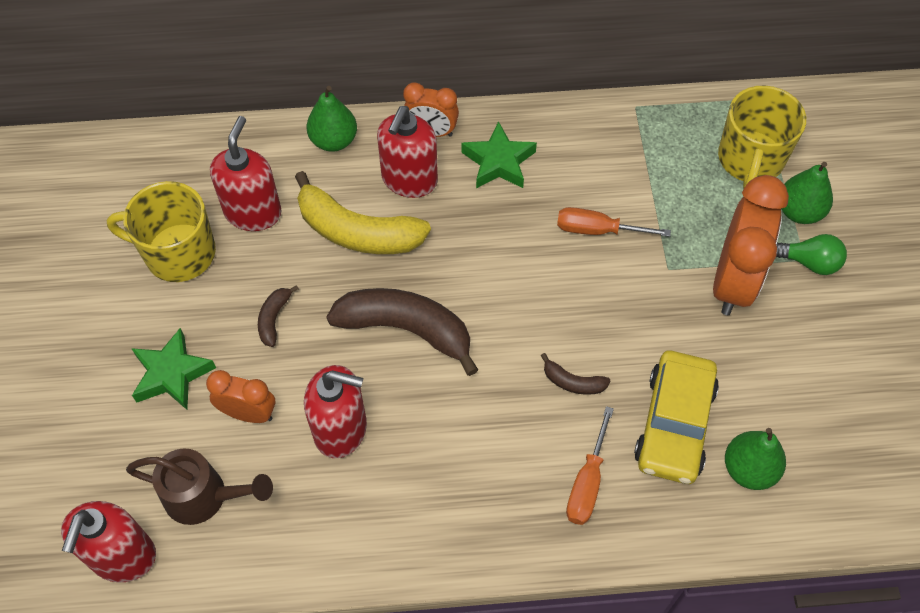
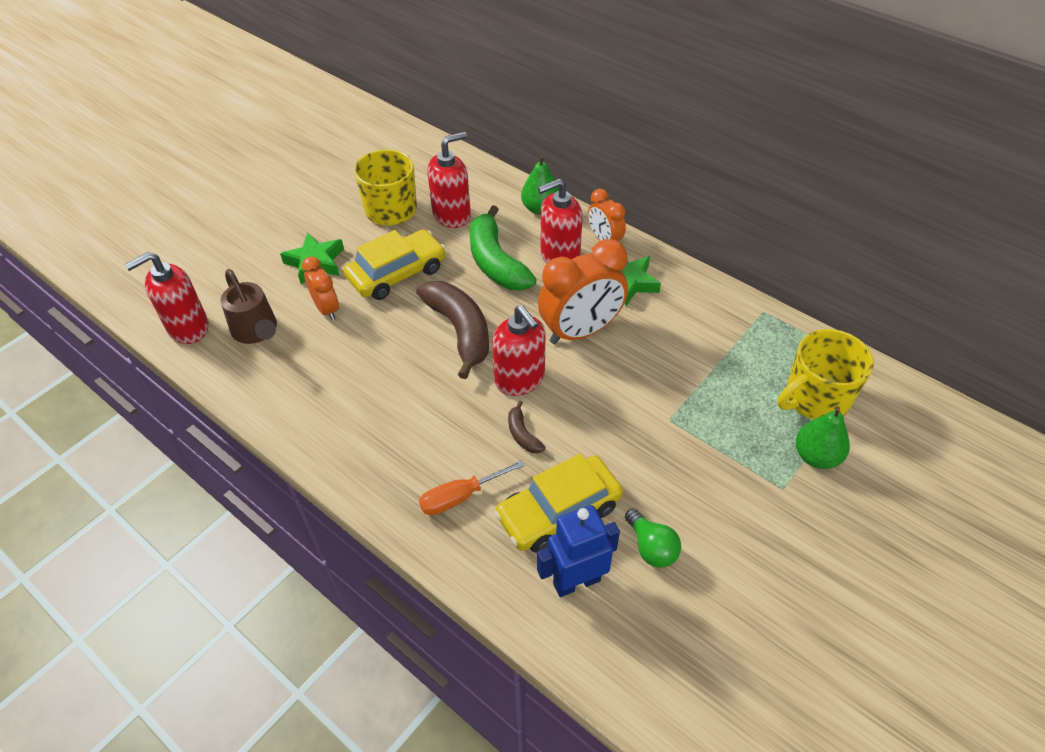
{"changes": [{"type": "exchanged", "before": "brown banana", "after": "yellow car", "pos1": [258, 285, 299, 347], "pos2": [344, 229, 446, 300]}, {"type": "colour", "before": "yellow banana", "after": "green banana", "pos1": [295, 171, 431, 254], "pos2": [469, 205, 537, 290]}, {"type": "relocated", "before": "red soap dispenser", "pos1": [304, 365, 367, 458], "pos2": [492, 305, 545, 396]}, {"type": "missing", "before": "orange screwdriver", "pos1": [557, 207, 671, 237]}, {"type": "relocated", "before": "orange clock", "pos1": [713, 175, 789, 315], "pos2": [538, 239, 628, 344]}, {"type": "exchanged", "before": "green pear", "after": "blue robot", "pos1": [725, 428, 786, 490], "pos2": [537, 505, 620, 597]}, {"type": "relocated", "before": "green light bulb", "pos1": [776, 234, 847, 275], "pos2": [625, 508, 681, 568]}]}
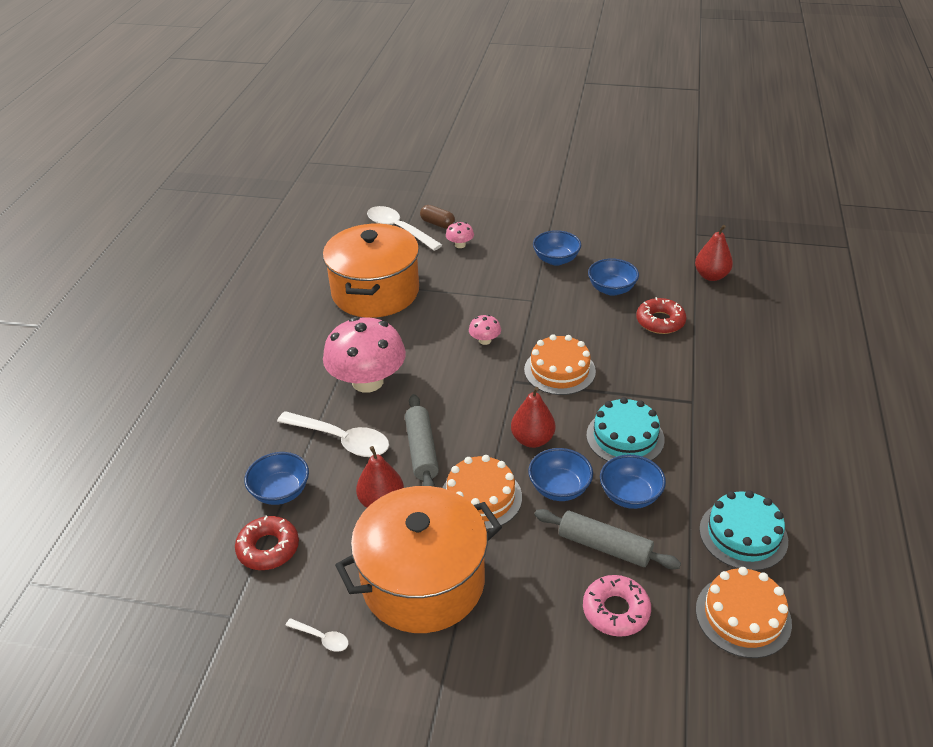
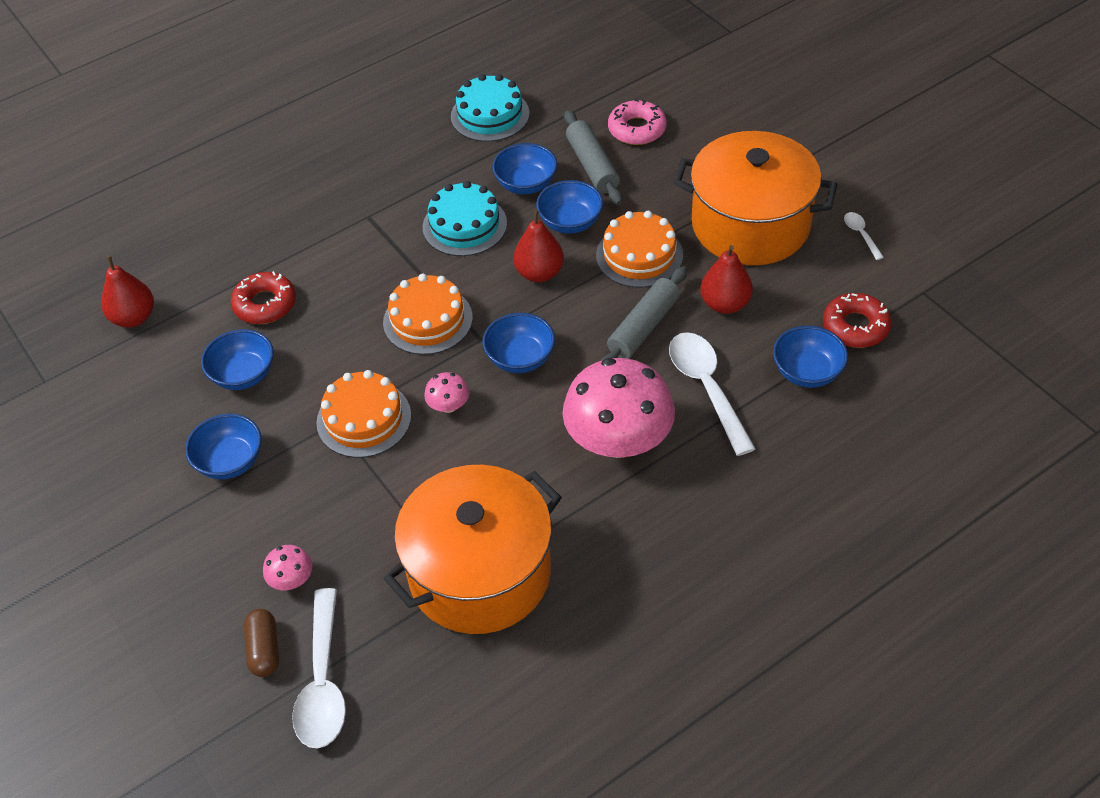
{"changes": [{"type": "relocated", "before": "orange cake", "pos1": [696, 567, 792, 658], "pos2": [316, 370, 411, 458]}, {"type": "appeared", "after": "blue bowl", "pos2": [482, 313, 555, 373]}]}
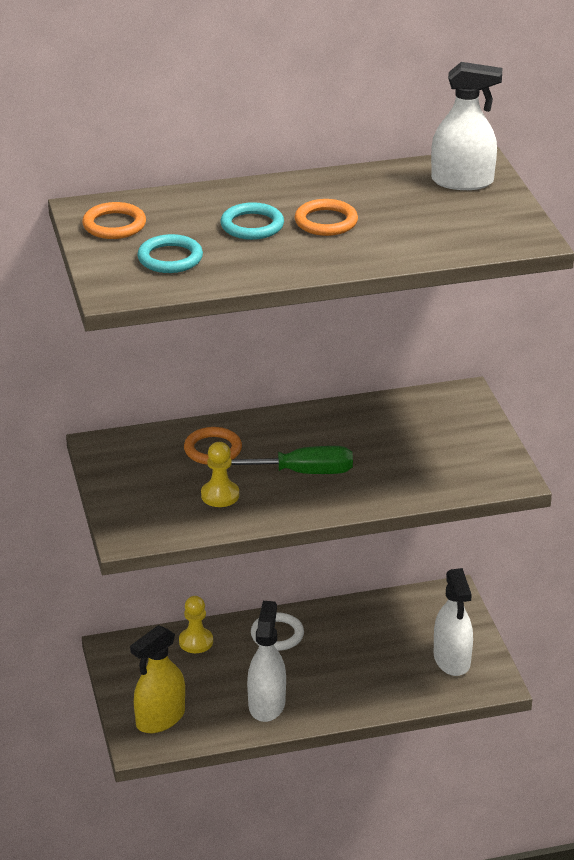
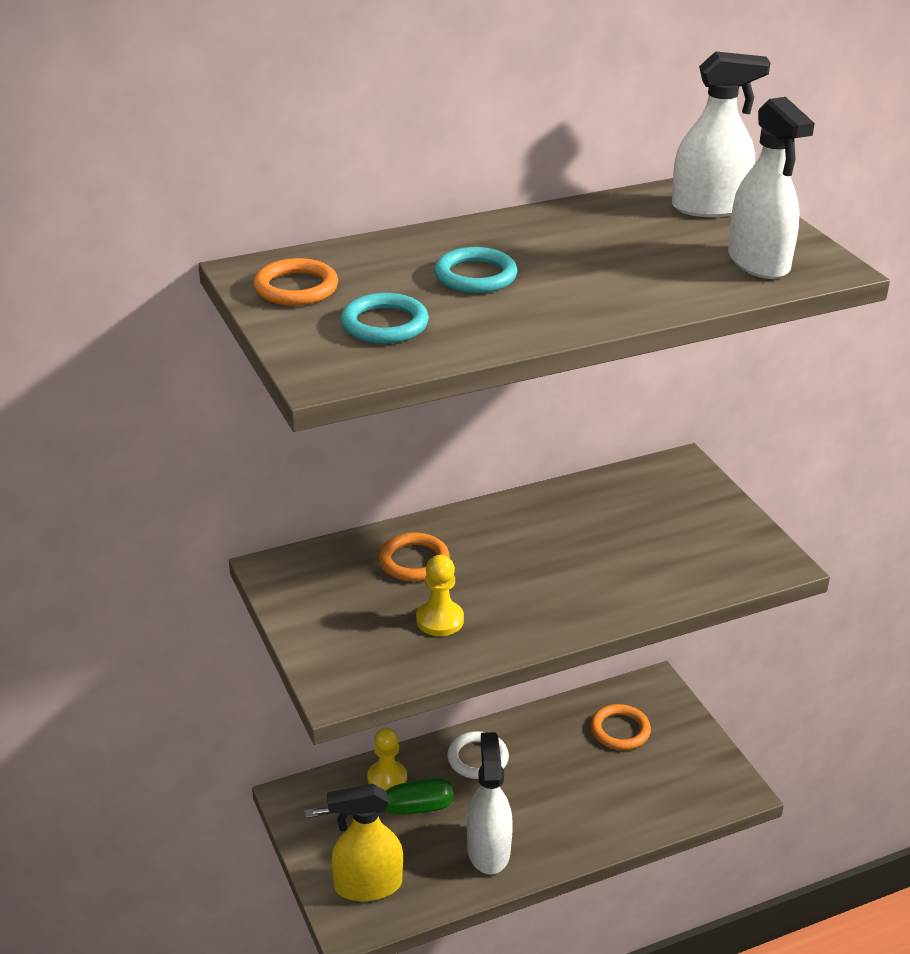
{"changes": [{"type": "spun", "before": "yellow spray bottle", "pos1": [130, 625, 185, 733], "pos2": [327, 784, 403, 902], "turn": 45}, {"type": "relocated", "before": "green screwdriver", "pos1": [231, 446, 353, 474], "pos2": [304, 778, 453, 818]}, {"type": "relocated", "before": "orange ring", "pos1": [294, 199, 358, 236], "pos2": [591, 704, 651, 750]}, {"type": "relocated", "before": "white spray bottle", "pos1": [434, 568, 473, 676], "pos2": [728, 97, 815, 279]}]}
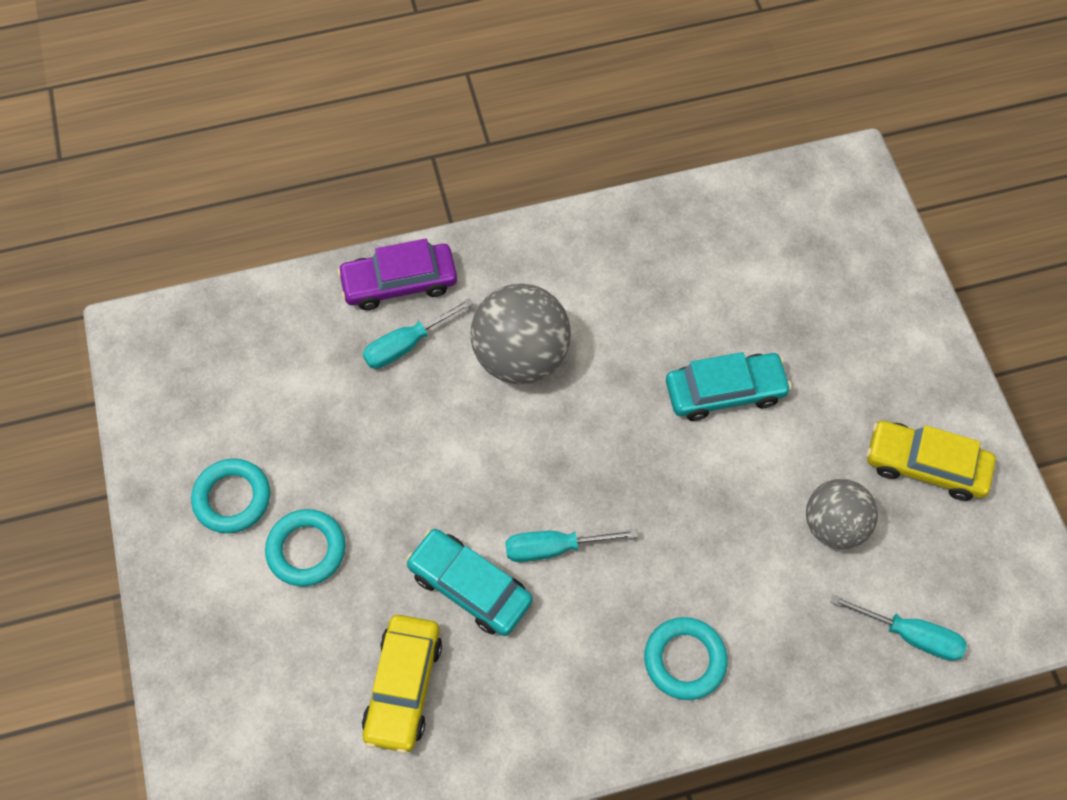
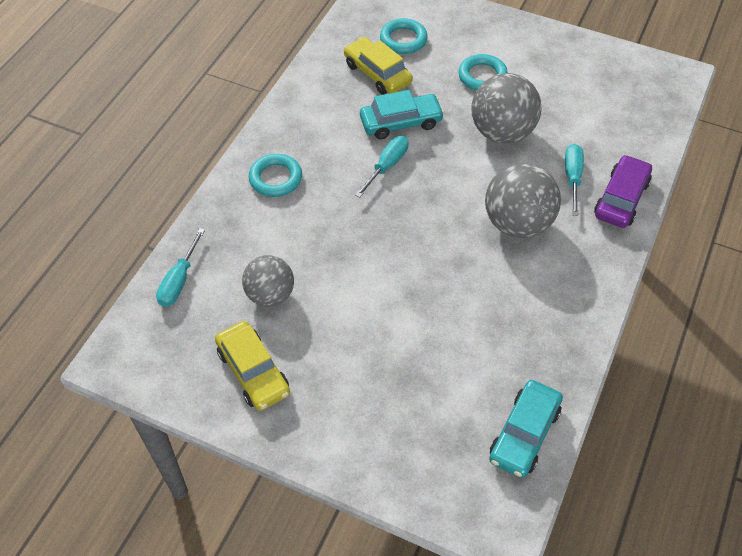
{"changes": [{"type": "relocated", "before": "turquoise ring", "pos1": [191, 458, 270, 533], "pos2": [380, 18, 428, 54]}, {"type": "relocated", "before": "turquoise car", "pos1": [666, 352, 792, 421], "pos2": [489, 380, 563, 478]}, {"type": "spun", "before": "turquoise screwdriver", "pos1": [830, 595, 967, 661], "pos2": [156, 228, 205, 307], "turn": -45}, {"type": "spun", "before": "yellow car", "pos1": [867, 421, 996, 501], "pos2": [215, 321, 290, 411], "turn": 90}, {"type": "appeared", "after": "grey ball", "pos2": [471, 73, 542, 144]}]}
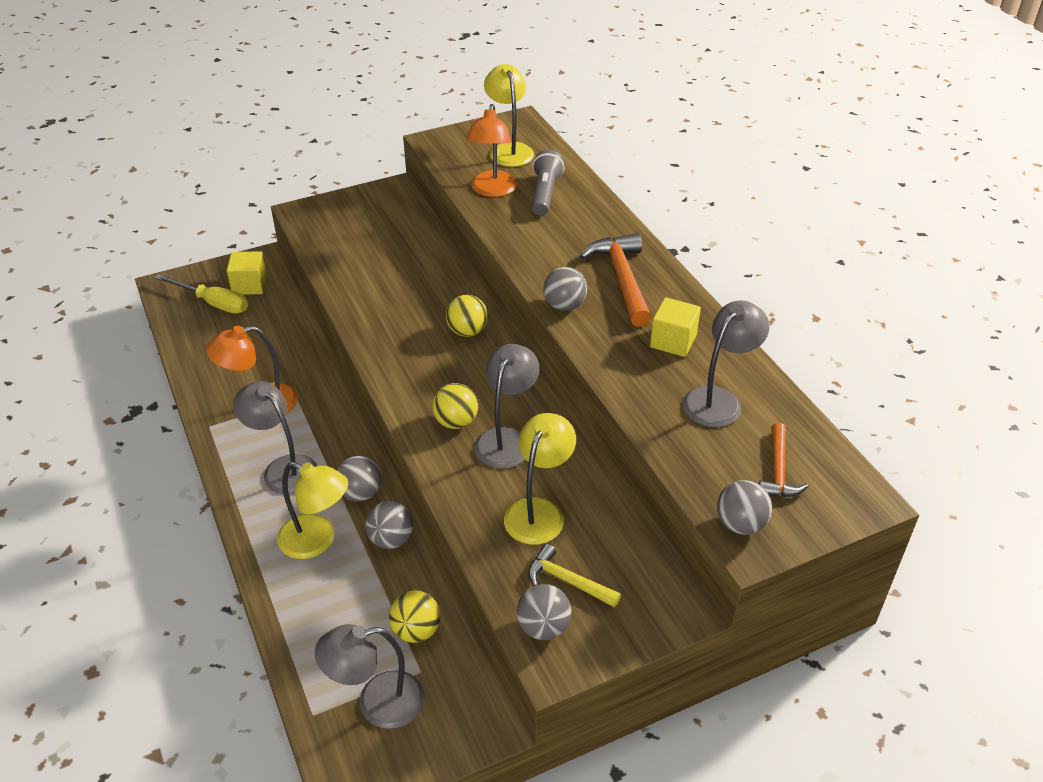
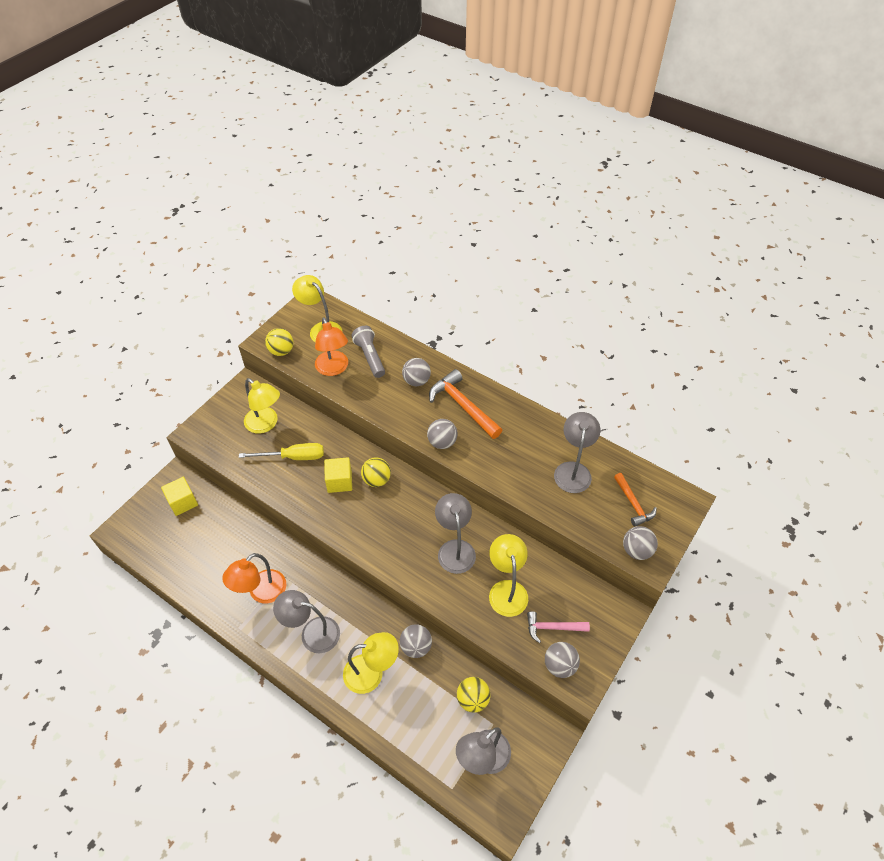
{"changes": [{"type": "relocated", "before": "yellow screwdriver", "pos1": [154, 274, 248, 314], "pos2": [239, 443, 324, 460]}, {"type": "relocated", "before": "grey ball", "pos1": [337, 456, 382, 502], "pos2": [402, 358, 431, 386]}, {"type": "relocated", "before": "yellow ball", "pos1": [432, 383, 478, 429], "pos2": [265, 328, 293, 356]}, {"type": "colour", "before": "yellow hammer", "after": "pink hammer", "pos1": [528, 544, 621, 607], "pos2": [527, 611, 590, 643]}, {"type": "relocated", "before": "yellow cube", "pos1": [650, 297, 701, 357], "pos2": [324, 457, 352, 493]}, {"type": "appeared", "after": "yellow lamp", "pos2": [244, 378, 280, 434]}]}
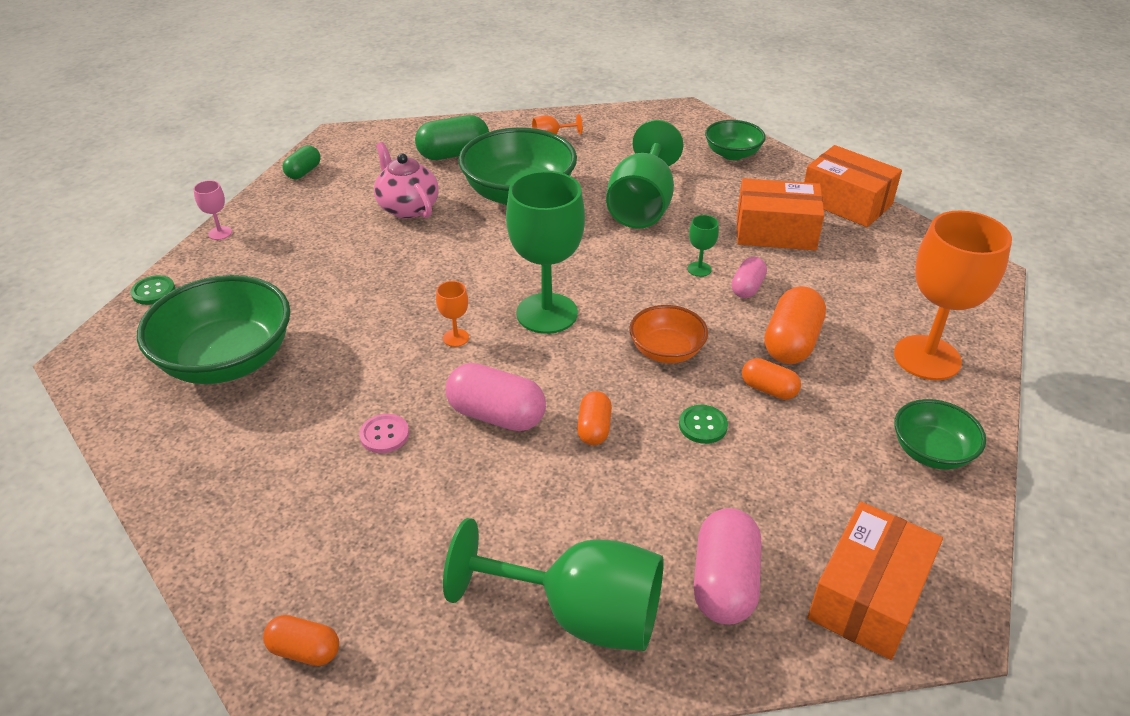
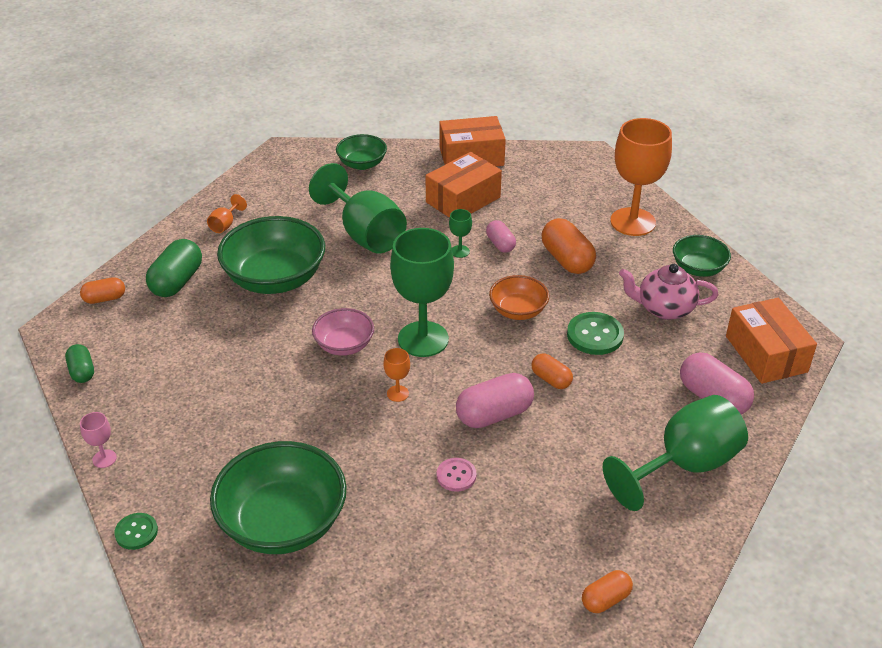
{"changes": [{"type": "relocated", "before": "pink teapot", "pos1": [374, 142, 439, 219], "pos2": [619, 264, 719, 320]}, {"type": "size", "before": "green button", "pos1": [679, 405, 728, 444], "pos2": [567, 312, 624, 355], "scale": 1.6}, {"type": "relocated", "before": "orange capsule", "pos1": [742, 358, 801, 400], "pos2": [80, 277, 125, 304]}, {"type": "appeared", "after": "pink bowl", "pos2": [312, 308, 374, 356]}]}
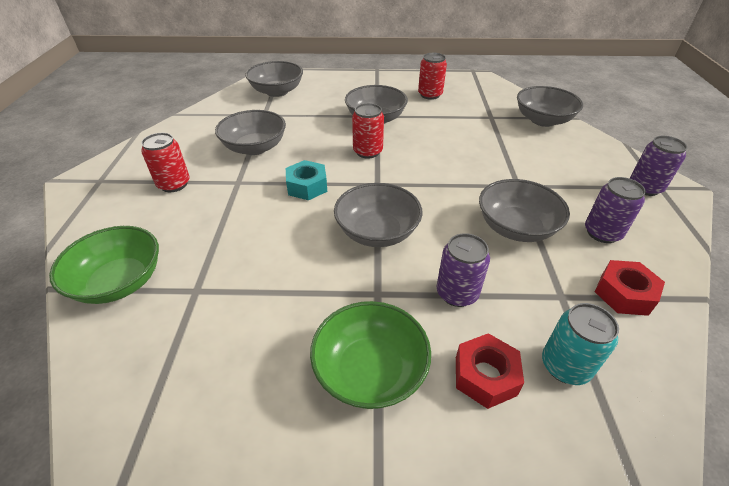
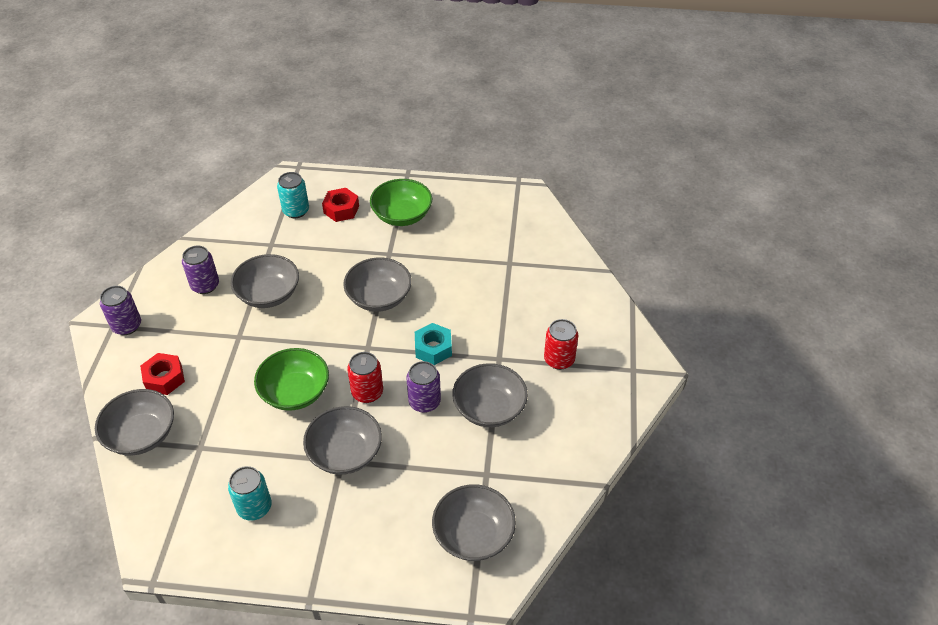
{"changes": [{"type": "relocated", "before": "green bowl", "pos1": [49, 226, 159, 304], "pos2": [254, 348, 329, 411]}, {"type": "colour", "before": "red can", "after": "turquoise can", "pos1": [418, 53, 447, 100], "pos2": [228, 466, 272, 521]}, {"type": "relocated", "before": "purple can", "pos1": [437, 233, 490, 307], "pos2": [406, 361, 441, 413]}, {"type": "relocated", "before": "red nut", "pos1": [595, 260, 665, 316], "pos2": [140, 353, 185, 395]}]}
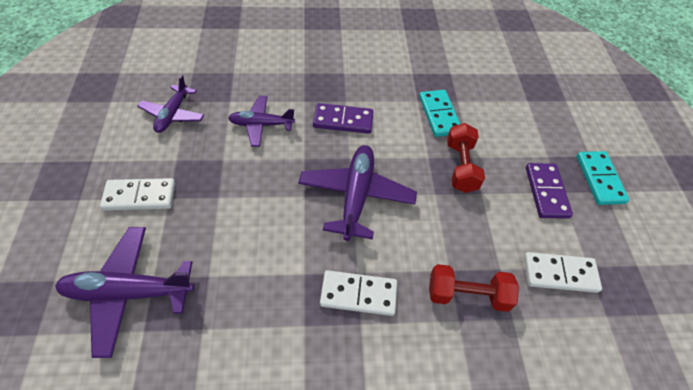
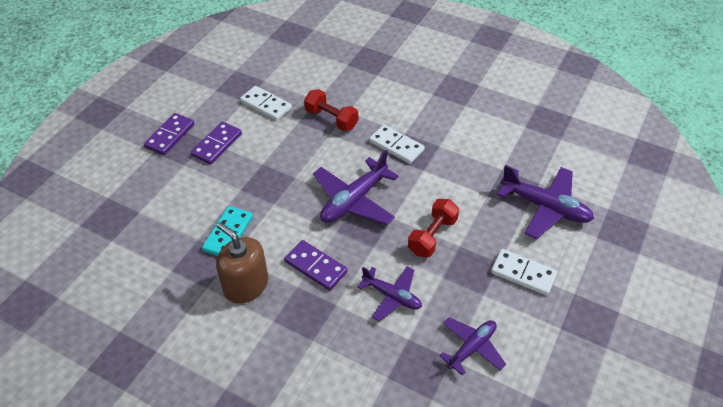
{"changes": [{"type": "relocated", "before": "red dumbbell", "pos1": [447, 123, 485, 193], "pos2": [408, 199, 459, 257]}, {"type": "colour", "before": "turquoise domino", "after": "purple domino", "pos1": [576, 151, 629, 205], "pos2": [144, 113, 195, 155]}, {"type": "appeared", "after": "brown soap dispenser", "pos2": [216, 222, 268, 303]}]}
